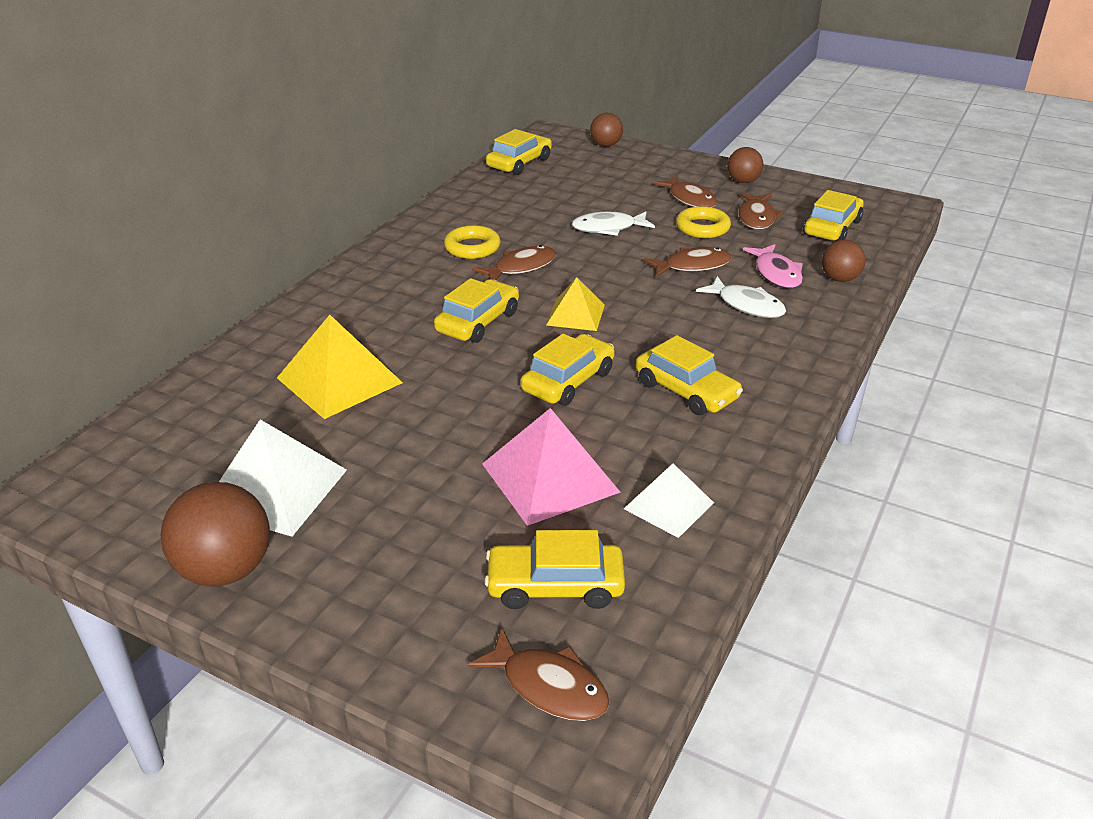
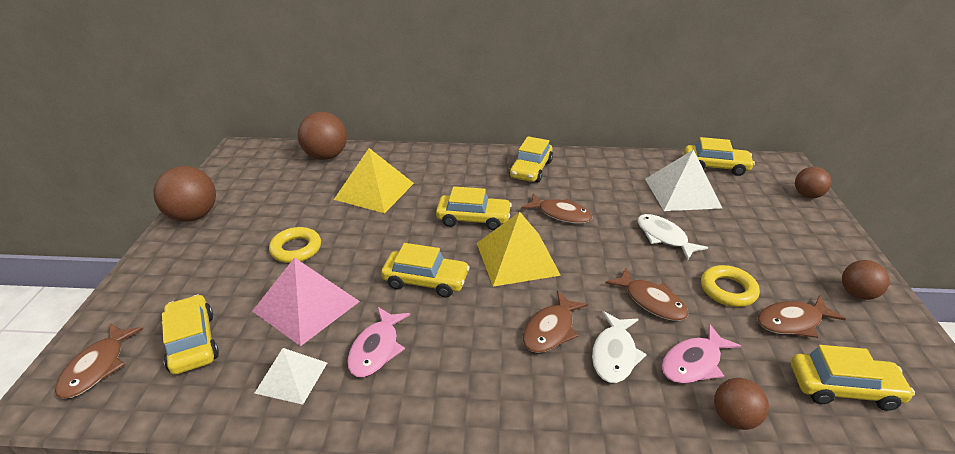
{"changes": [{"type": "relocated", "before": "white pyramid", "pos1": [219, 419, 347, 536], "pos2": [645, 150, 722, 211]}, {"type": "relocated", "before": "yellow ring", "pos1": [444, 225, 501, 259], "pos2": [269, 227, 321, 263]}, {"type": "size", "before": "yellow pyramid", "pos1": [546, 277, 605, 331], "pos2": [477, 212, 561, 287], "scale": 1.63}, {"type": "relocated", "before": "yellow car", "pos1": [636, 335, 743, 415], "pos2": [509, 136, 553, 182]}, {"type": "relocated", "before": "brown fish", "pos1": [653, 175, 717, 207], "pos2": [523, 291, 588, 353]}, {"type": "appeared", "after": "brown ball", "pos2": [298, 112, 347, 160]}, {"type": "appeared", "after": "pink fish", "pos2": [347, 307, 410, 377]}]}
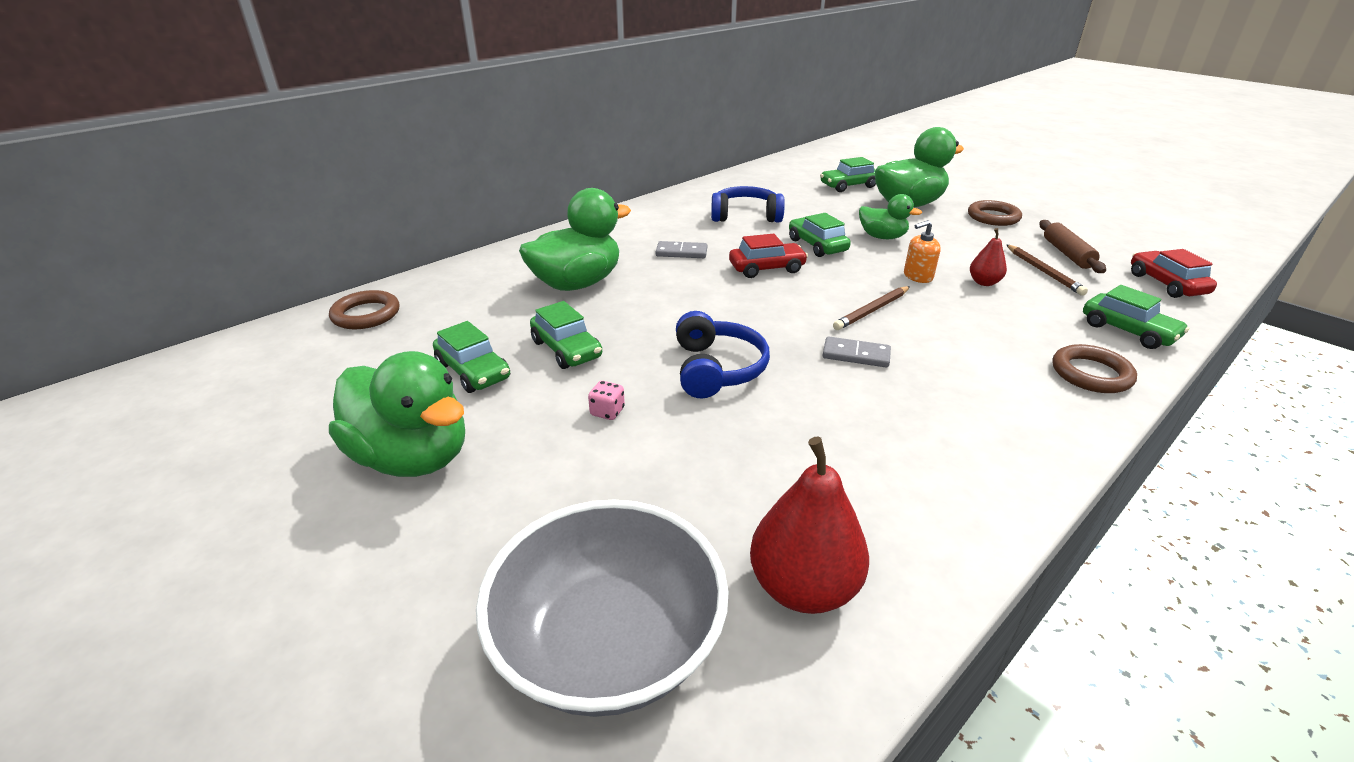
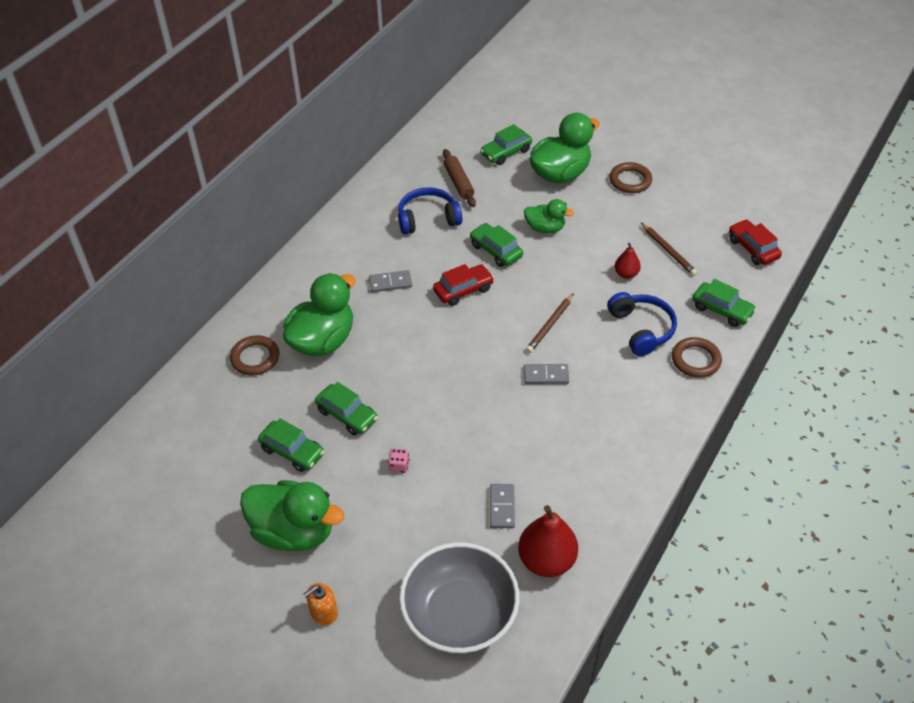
{"changes": [{"type": "relocated", "before": "brown ring", "pos1": [329, 290, 399, 329], "pos2": [230, 335, 279, 375]}, {"type": "relocated", "before": "blue headphones", "pos1": [676, 311, 770, 398], "pos2": [607, 292, 677, 356]}, {"type": "relocated", "before": "orange soap dispenser", "pos1": [904, 220, 941, 283], "pos2": [303, 583, 338, 625]}, {"type": "relocated", "before": "brown rolling pin", "pos1": [1039, 220, 1106, 273], "pos2": [443, 149, 476, 207]}, {"type": "appeared", "after": "grey domino", "pos2": [490, 484, 515, 528]}]}
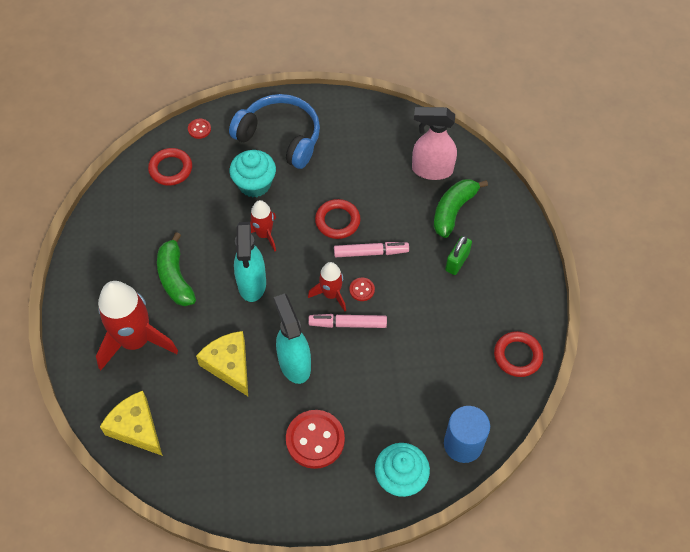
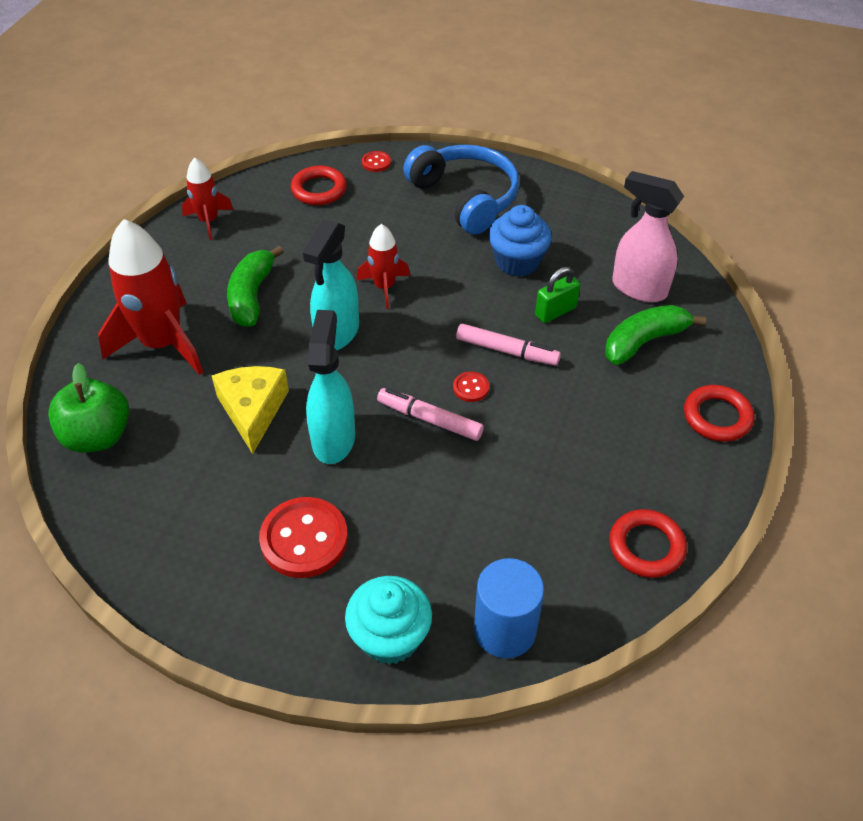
{"changes": [{"type": "exchanged", "before": "yellow cheese", "after": "green apple", "pos1": [100, 391, 163, 456], "pos2": [48, 363, 129, 453]}, {"type": "missing", "before": "turquoise cupcake", "pos1": [229, 150, 276, 197]}, {"type": "relocated", "before": "red rocket", "pos1": [308, 262, 346, 312], "pos2": [182, 158, 234, 240]}, {"type": "relocated", "before": "red ring", "pos1": [315, 199, 360, 239], "pos2": [684, 385, 754, 442]}, {"type": "relocated", "before": "green padlock", "pos1": [445, 236, 472, 275], "pos2": [535, 267, 580, 323]}, {"type": "appeared", "after": "blue cupcake", "pos2": [488, 205, 552, 277]}]}
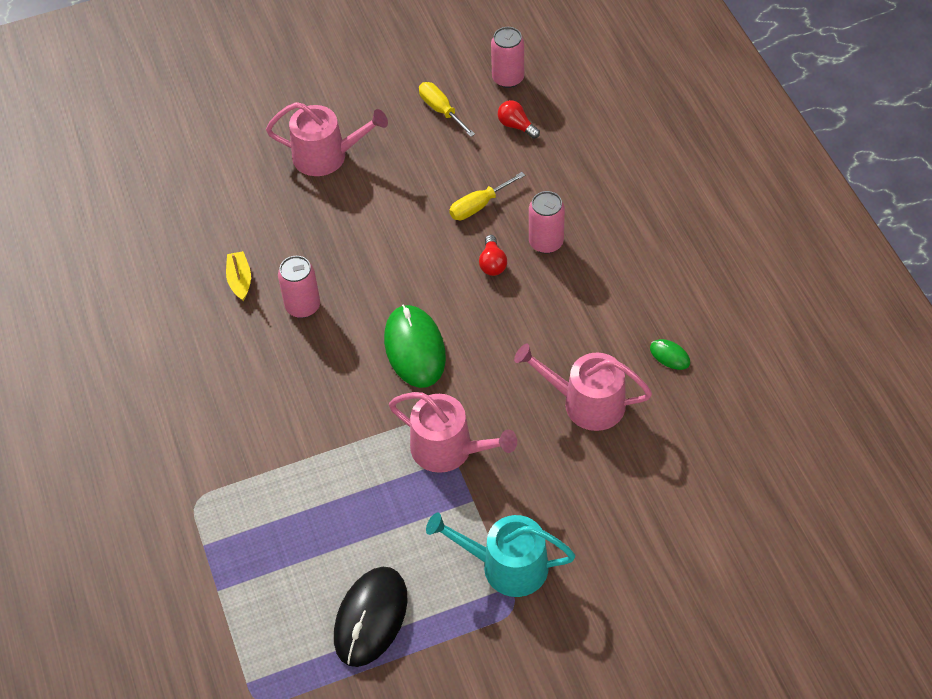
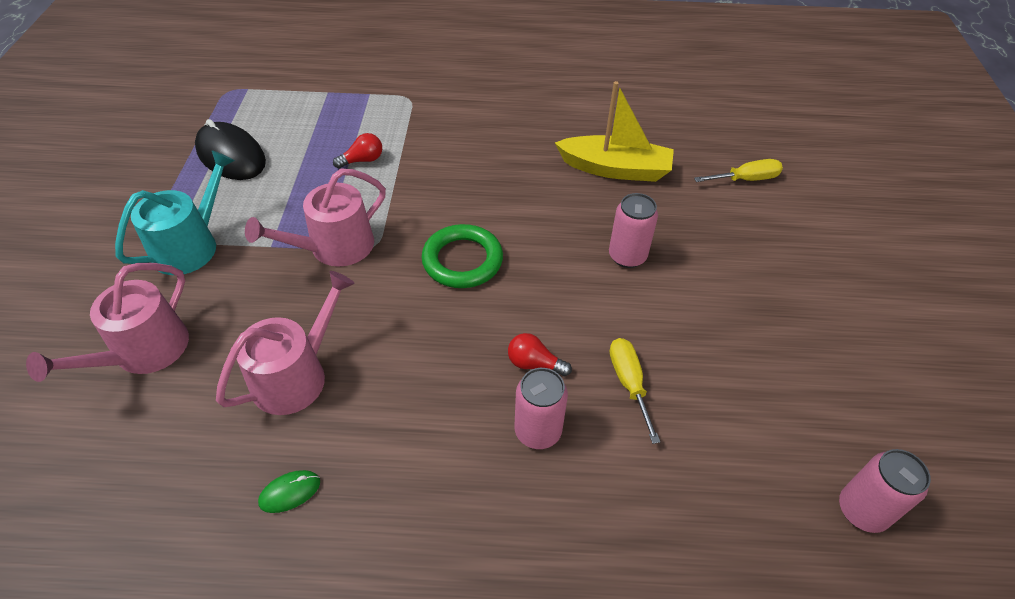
{"changes": [{"type": "size", "before": "yellow boat", "pos1": [226, 251, 251, 301], "pos2": [555, 81, 674, 182], "scale": 1.98}, {"type": "relocated", "before": "pink watering can", "pos1": [266, 102, 388, 176], "pos2": [26, 263, 189, 382]}, {"type": "relocated", "before": "pink can", "pos1": [278, 256, 320, 318], "pos2": [609, 193, 658, 268]}, {"type": "exchanged", "before": "green mouse", "after": "green ring", "pos1": [384, 304, 446, 388], "pos2": [422, 224, 503, 288]}, {"type": "relocated", "before": "yellow screwdriver", "pos1": [419, 82, 475, 137], "pos2": [694, 159, 783, 182]}, {"type": "relocated", "before": "red light bulb", "pos1": [498, 100, 540, 139], "pos2": [333, 133, 382, 169]}]}
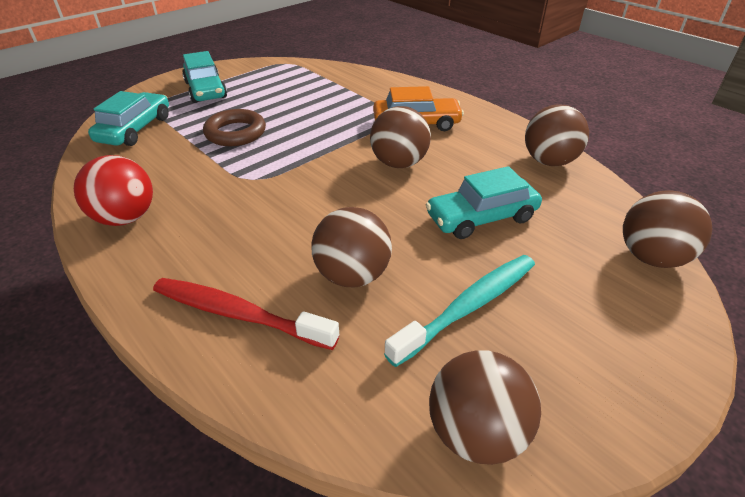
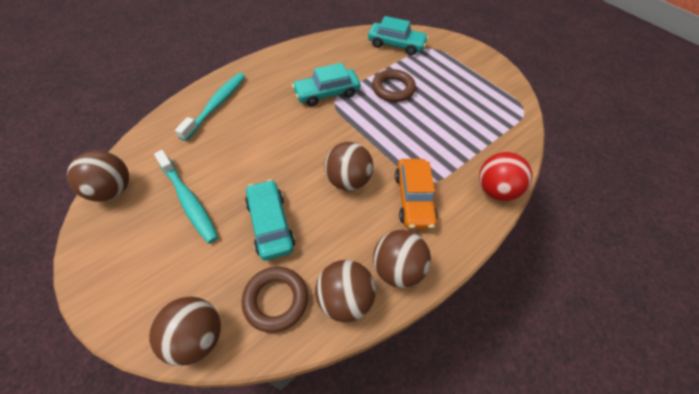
{"changes": [{"type": "relocated", "before": "red ball", "pos1": [74, 155, 153, 226], "pos2": [479, 152, 533, 201]}, {"type": "colour", "before": "red toothbrush", "after": "turquoise toothbrush", "pos1": [153, 278, 339, 350], "pos2": [175, 73, 245, 141]}, {"type": "relocated", "before": "turquoise car", "pos1": [182, 51, 227, 103], "pos2": [292, 63, 360, 106]}, {"type": "relocated", "before": "brown ball", "pos1": [311, 207, 392, 287], "pos2": [373, 230, 431, 288]}, {"type": "appeared", "after": "brown ring", "pos2": [242, 267, 308, 333]}]}
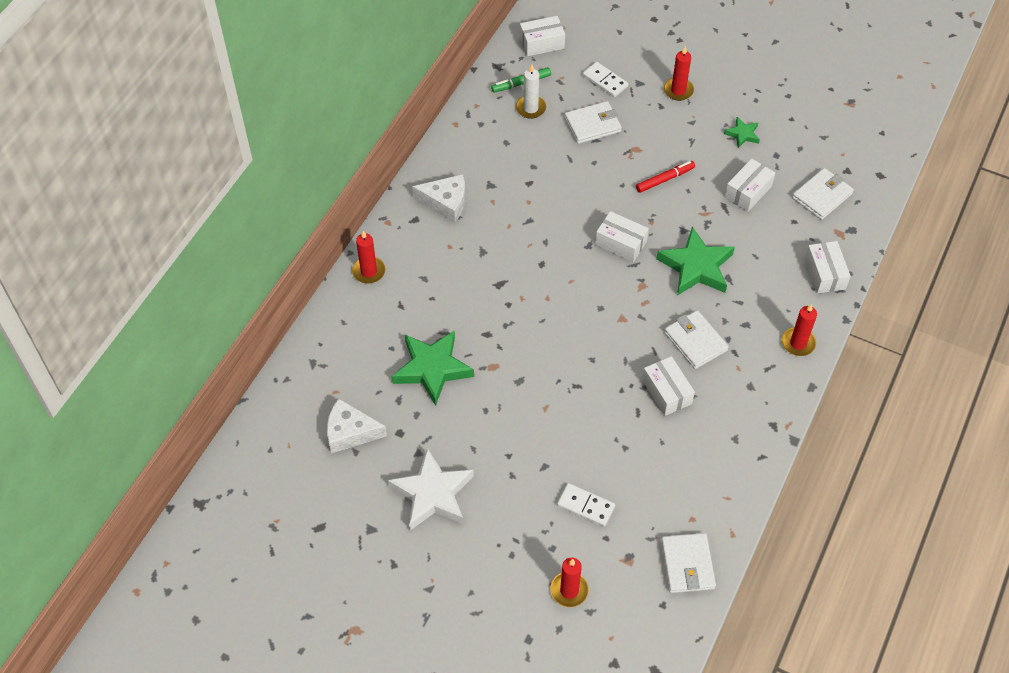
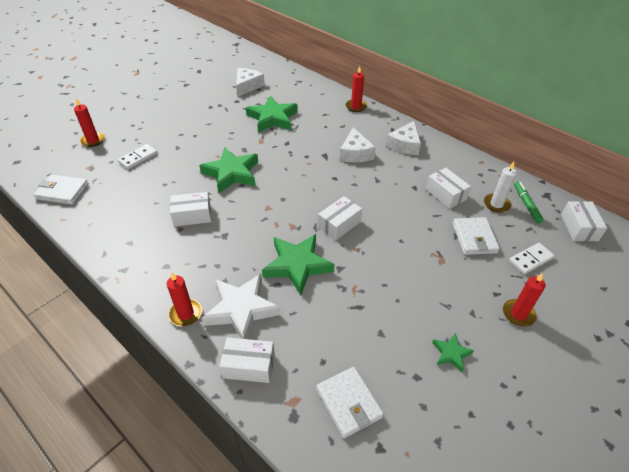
{"changes": [{"type": "relocated", "before": "white star", "pos1": [388, 448, 474, 530], "pos2": [201, 274, 281, 339]}, {"type": "missing", "before": "red marker", "pos1": [636, 161, 695, 193]}, {"type": "missing", "before": "white wallet", "pos1": [664, 310, 729, 369]}, {"type": "relocated", "before": "white box", "pos1": [725, 159, 775, 212], "pos2": [426, 168, 471, 209]}, {"type": "appeared", "after": "green star", "pos2": [199, 147, 258, 193]}, {"type": "appeared", "after": "white cheese", "pos2": [340, 127, 376, 162]}]}
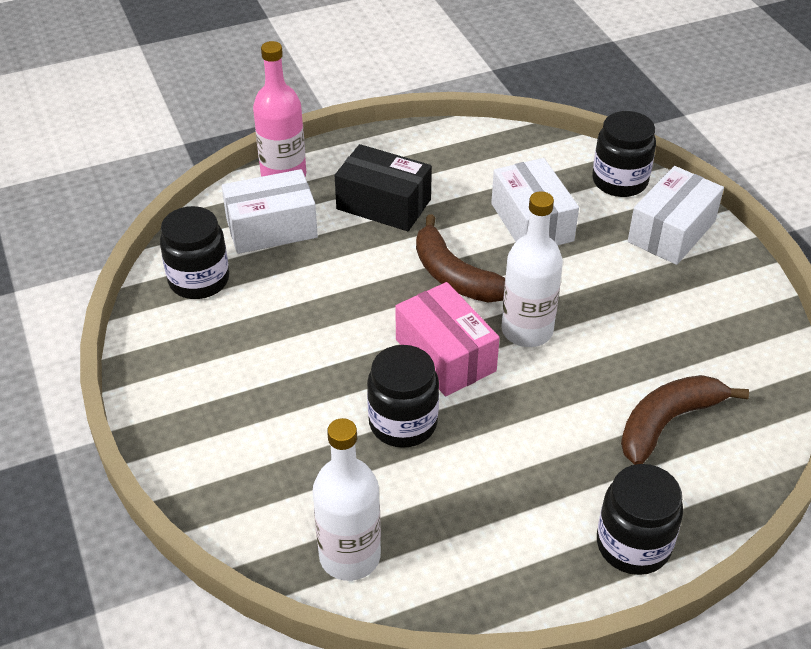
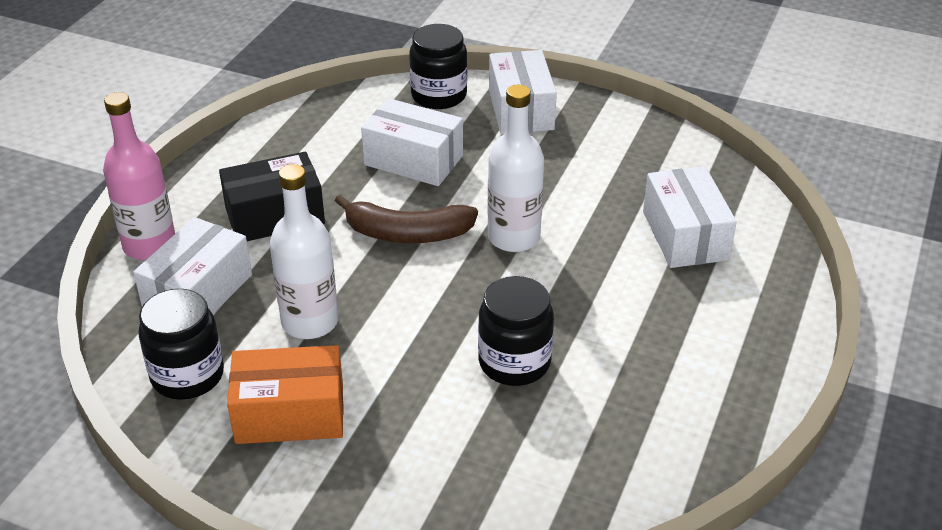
{"changes": [{"type": "relocated", "before": "white bottle", "pos1": [313, 418, 381, 581], "pos2": [270, 164, 338, 339]}, {"type": "missing", "before": "pink box", "pos1": [395, 282, 500, 396]}, {"type": "missing", "before": "black jar", "pos1": [597, 464, 683, 575]}, {"type": "exchanged", "before": "brown banana", "after": "white box", "pos1": [621, 375, 749, 465], "pos2": [643, 166, 737, 268]}, {"type": "appeared", "after": "orange box", "pos2": [227, 345, 344, 444]}]}
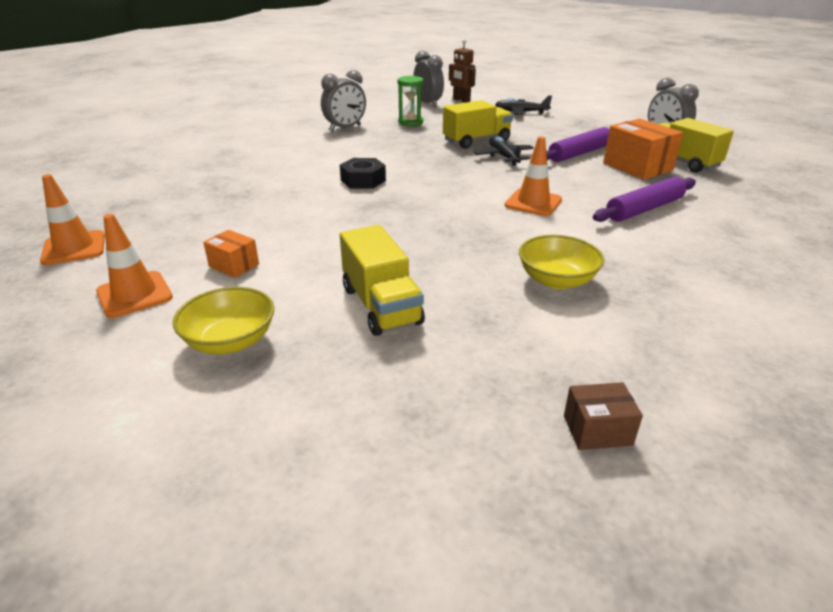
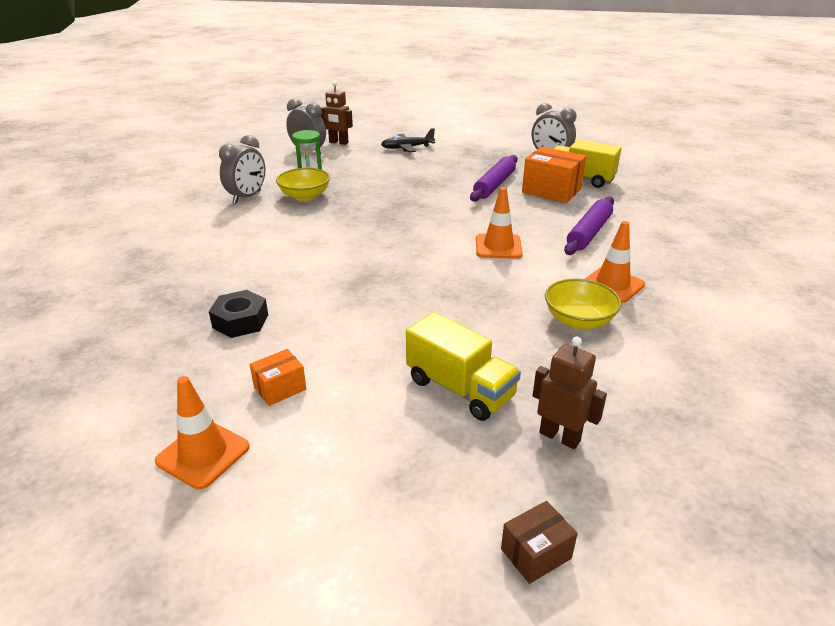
{"changes": [{"type": "relocated", "before": "orange traffic cone", "pos1": [40, 174, 105, 265], "pos2": [585, 221, 645, 303]}, {"type": "relocated", "before": "yellow bowl", "pos1": [173, 287, 274, 354], "pos2": [276, 168, 330, 201]}, {"type": "spun", "before": "orange box", "pos1": [203, 230, 259, 278], "pos2": [250, 349, 306, 406], "turn": -45}, {"type": "relocated", "before": "black nut", "pos1": [340, 158, 386, 189], "pos2": [209, 290, 268, 338]}, {"type": "missing", "before": "yellow truck", "pos1": [443, 100, 513, 149]}, {"type": "missing", "before": "black plane", "pos1": [474, 136, 534, 166]}, {"type": "relocated", "before": "brown box", "pos1": [564, 382, 643, 450], "pos2": [501, 501, 578, 584]}, {"type": "appeared", "after": "brown robot", "pos2": [533, 336, 607, 449]}]}
